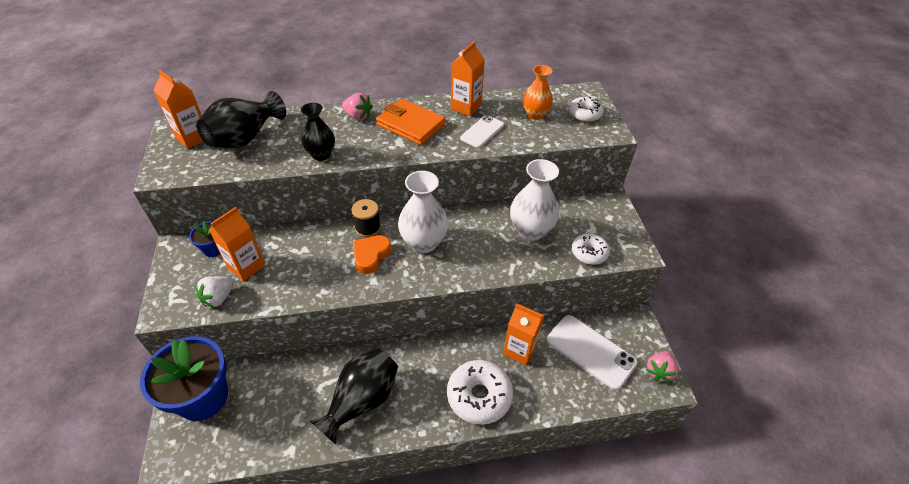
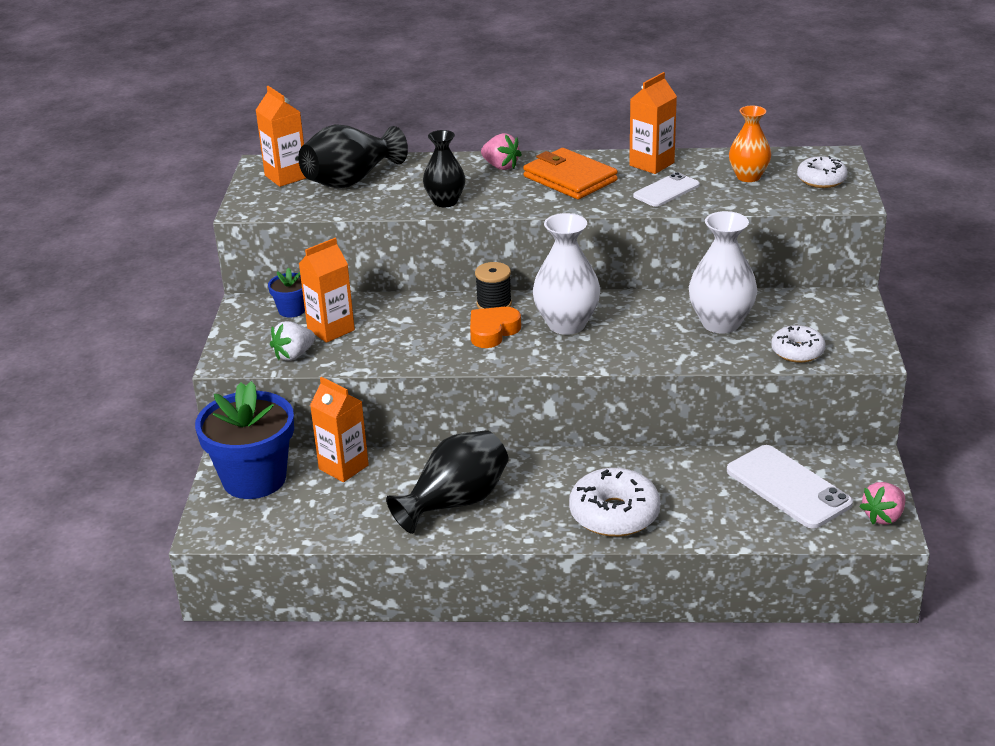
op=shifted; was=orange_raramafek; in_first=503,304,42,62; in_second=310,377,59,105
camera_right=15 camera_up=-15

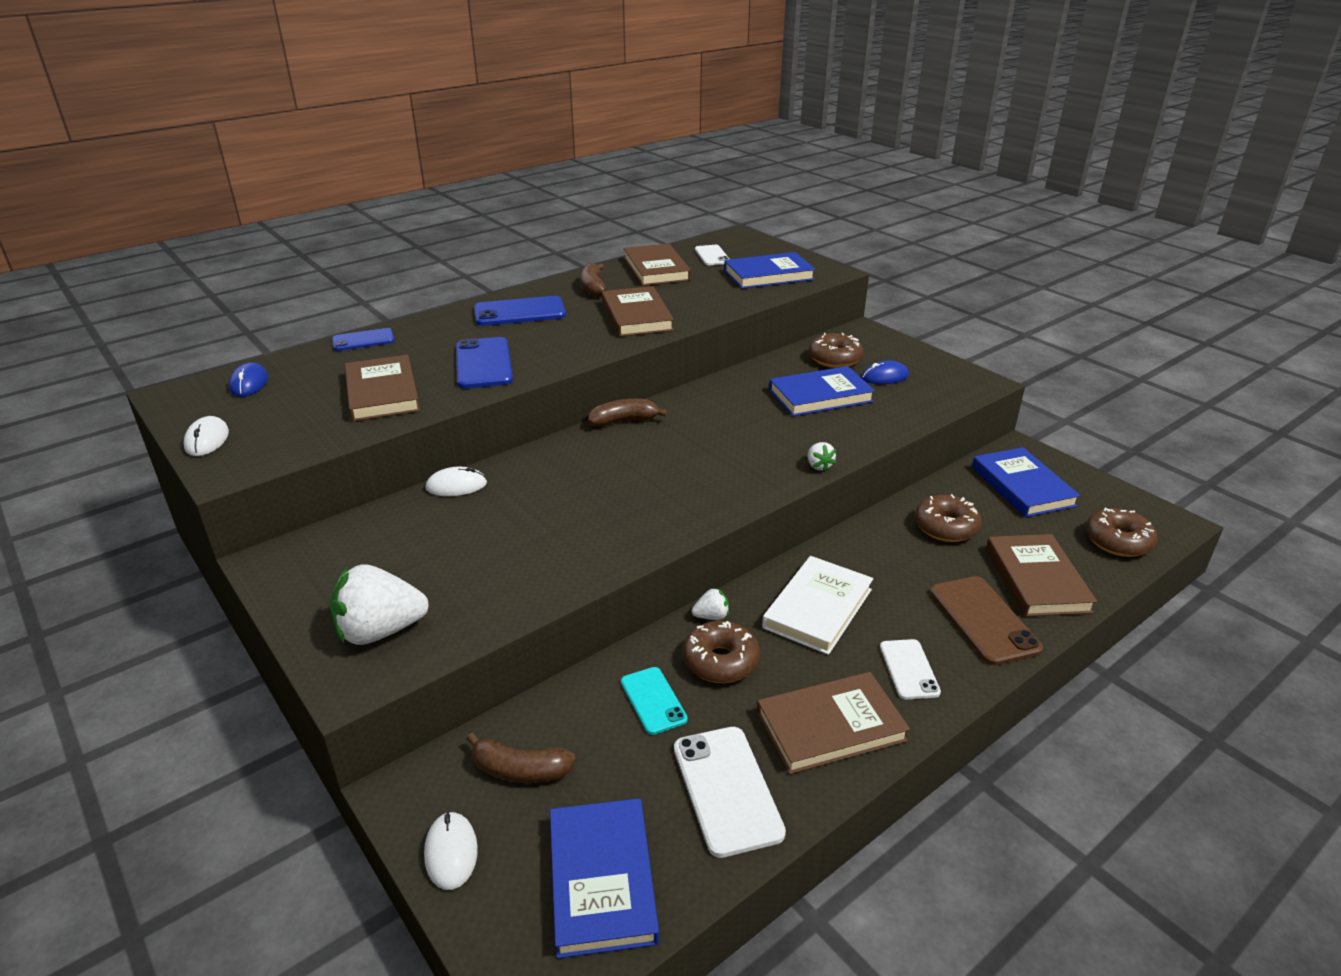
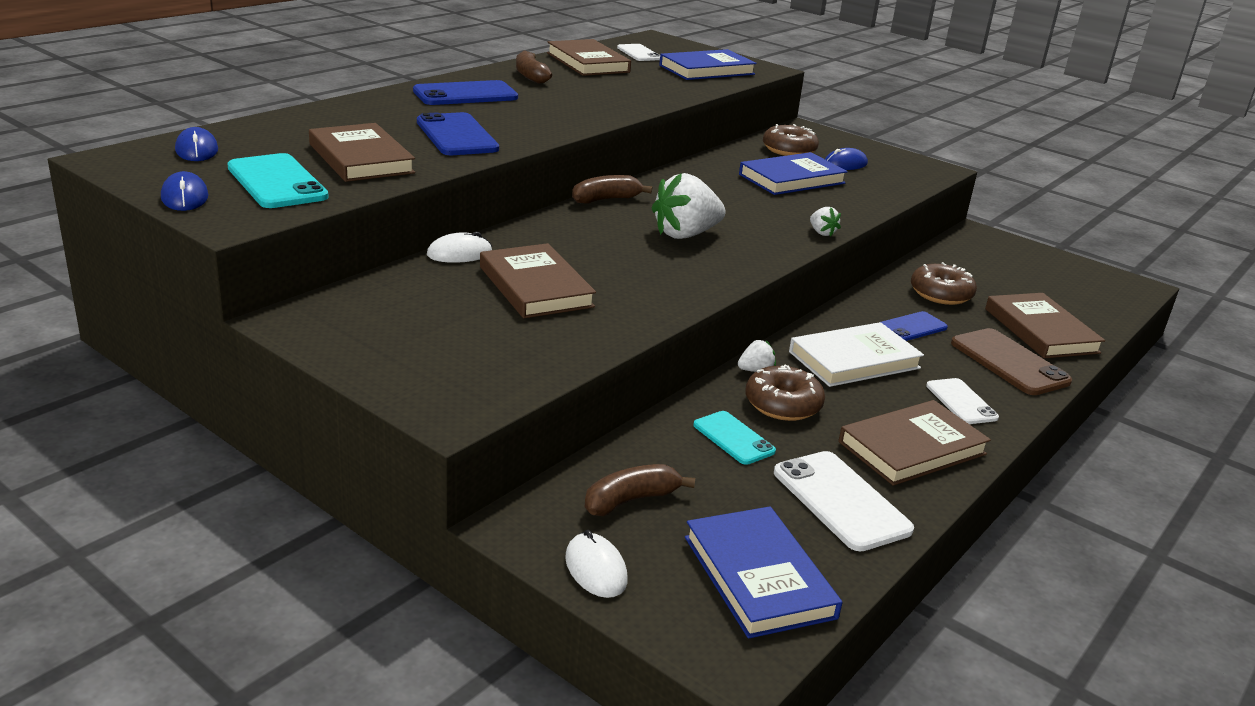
op=repainted; was=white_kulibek; now=blue_kulibek; in_first=183,416,46,40; in_second=161,171,48,40
op=new; now=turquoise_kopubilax; in_second=227,153,102,55
op=shifted; was=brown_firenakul; in_first=602,286,72,51; in_second=480,243,116,75
op=rotated; was=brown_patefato; in_first=467,733,109,50; in_second=585,464,110,52; clockwise=150
op=shifted; was=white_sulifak; in_first=330,564,99,81; in_second=652,173,74,66
op=rotated; was=white_firenakul; in_first=762,556,111,99; in_second=789,322,135,65; clockwise=45
op=shifted; was=blue_kopubilax; in_first=332,328,63,23; in_second=881,311,67,30
op=gone; was=blue_firenakul; in_first=972,447,108,70
op=gone; was=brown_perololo; in_first=1086,508,71,49
camera_right=-15 camera_up=-5

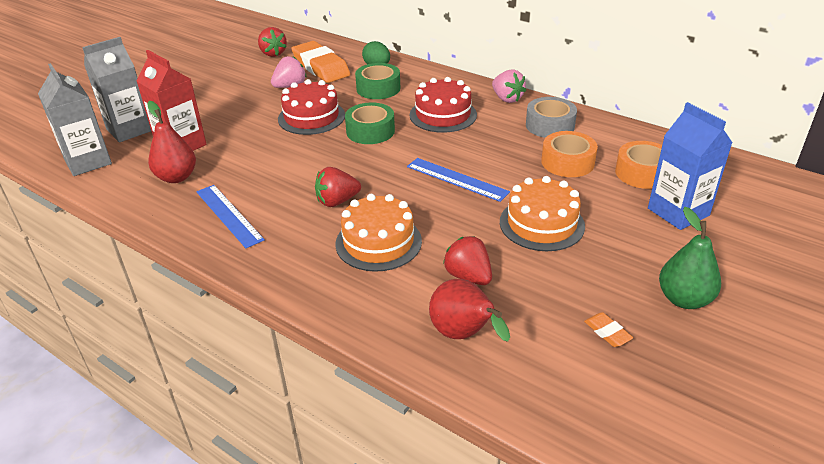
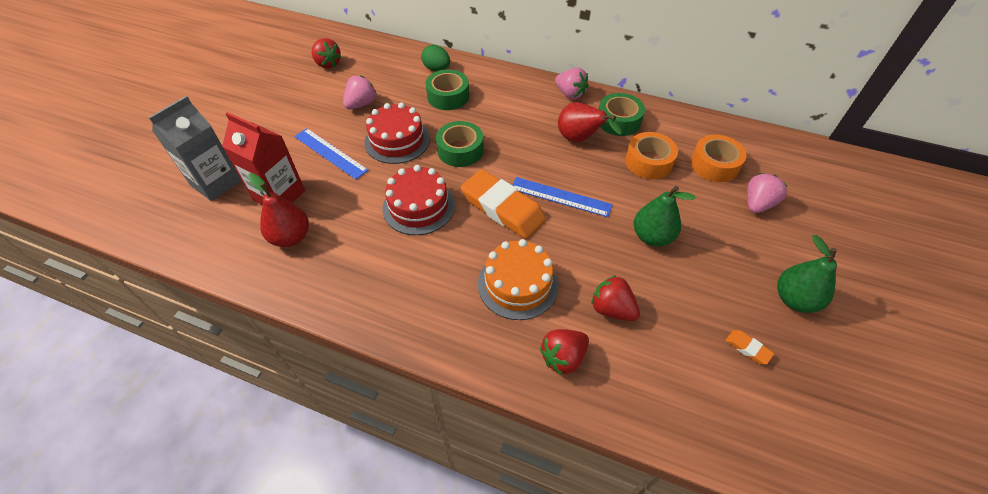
op=shifted; was=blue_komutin; in_first=196,185,69,63; in_second=294,128,75,51
op=shifted; was=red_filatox; in_first=410,77,67,56; in_second=382,165,73,70
op=shifted; was=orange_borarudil; in_first=291,41,59,42; in_second=461,169,85,70
op=shifted; was=red_sulifak; in_first=315,167,46,40; in_second=540,329,49,46
op=shifted; was=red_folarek; in_first=429,279,81,63; in_second=558,102,64,41
op=repainted; was=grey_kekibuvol; now=green_kekibuvol; in_first=526,97,51,41; in_second=599,93,46,43
op=swapped; was=orange_filatox; now=green_folarek; in_first=500,176,85,75; in_second=634,186,61,61
op=swapped; was=blue_raramafek; now=pink_sulifak; in_first=648,102,85,128; in_second=747,173,40,40
op=gone; was=grey_raramafek; in_first=38,63,74,113
camera_right=-15 camera_up=15

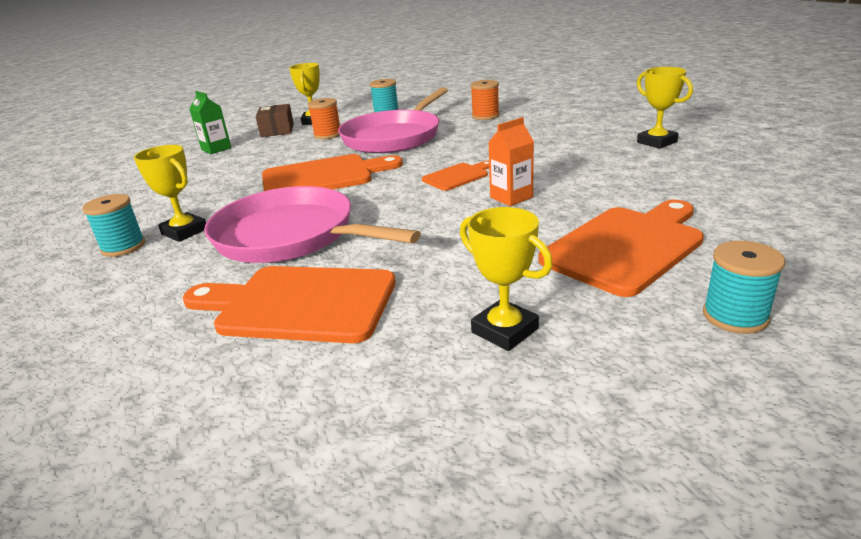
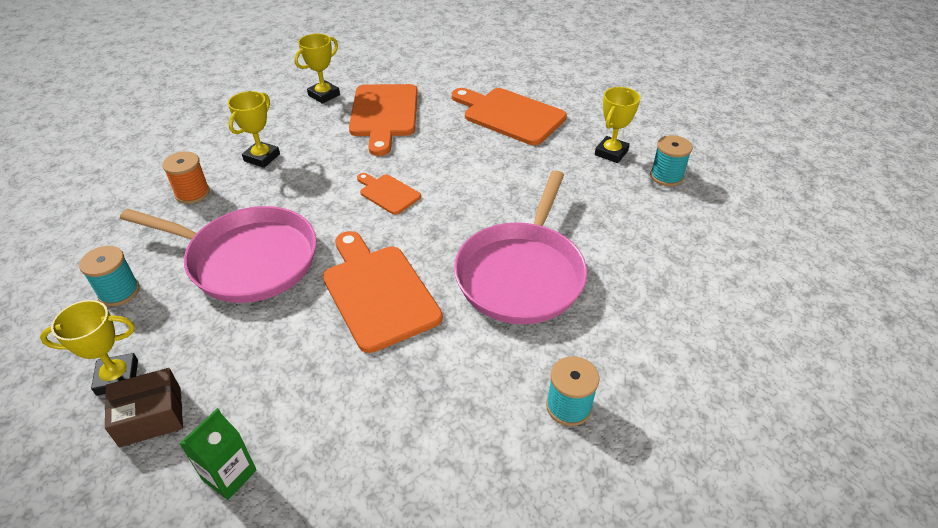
op=shifted; was=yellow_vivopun; in_first=134,145,72,97; in_second=228,91,52,77
op=shifted; was=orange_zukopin; in_first=183,266,213,77; in_second=349,84,69,72
op=shifted; was=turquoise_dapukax; in_first=703,241,82,93; in_second=650,135,42,51
op=gone; was=orange_dapukax; in_first=308,98,32,41
op=gone; was=orange_raramafek; in_first=488,117,46,89
camera_right=-105 camera_up=15

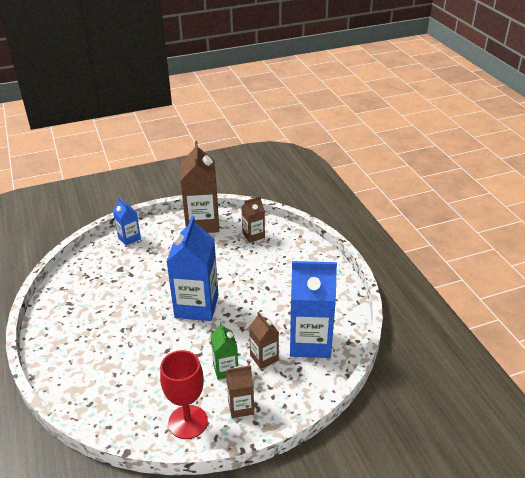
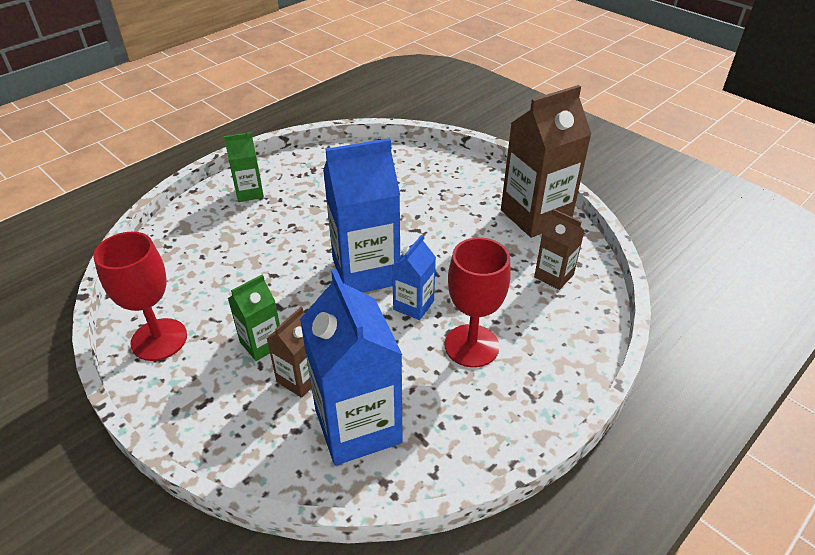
op=new; now=green_raramafek; in_second=224,132,40,70
op=shifted; was=blue_raramafek; in_first=113,197,28,49; in_second=392,235,44,85
op=new; now=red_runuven; in_second=445,237,66,131
op=gone; was=brown_raramafek; in_first=226,365,28,53
camera_right=65 camera_up=5

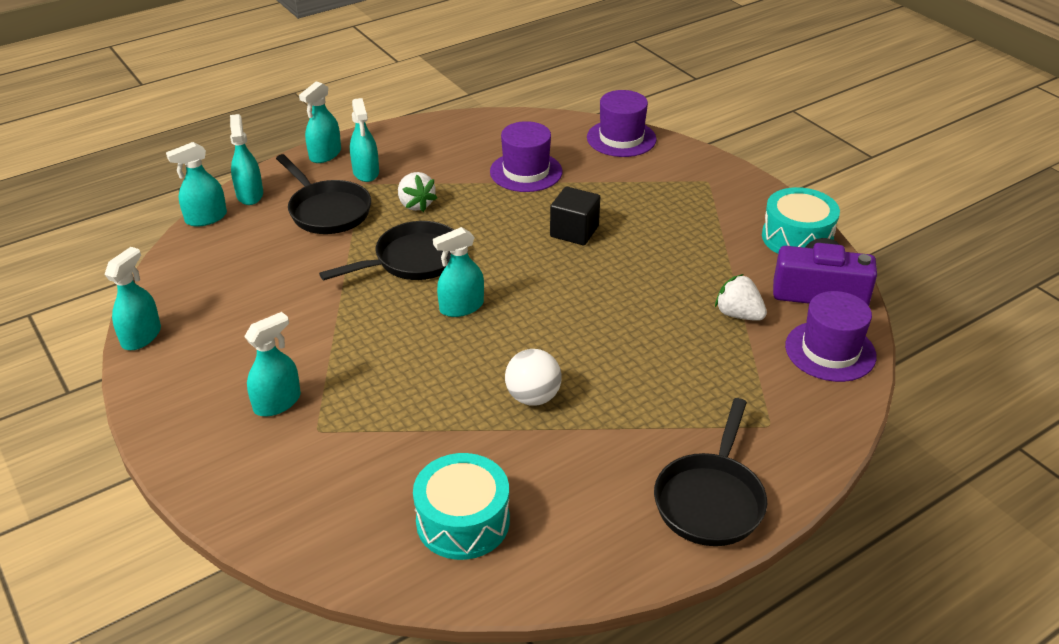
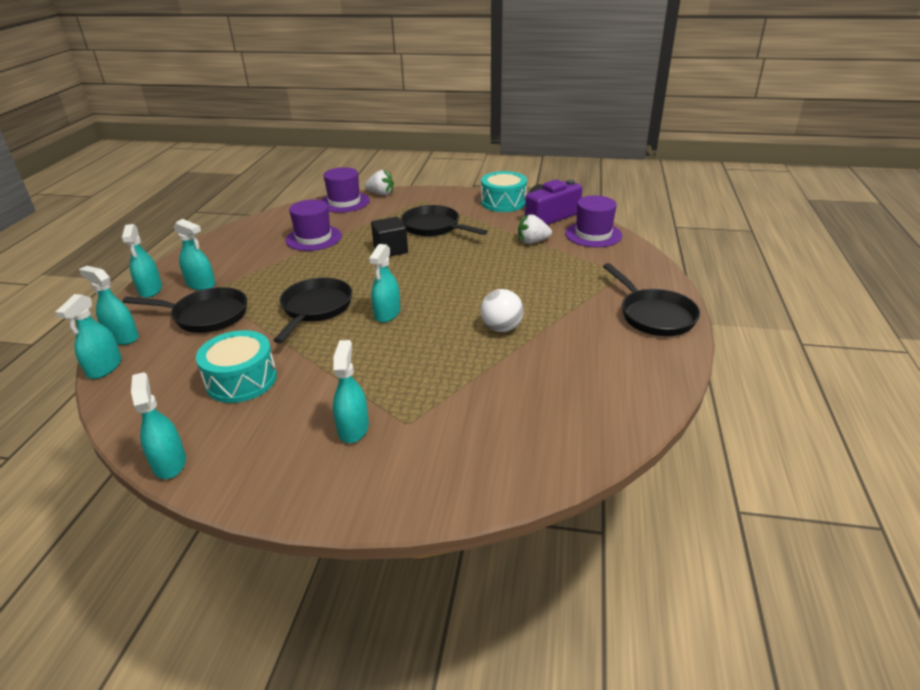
op=shifted; was=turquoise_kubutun; in_first=413,453,97,107; in_second=196,330,81,73
op=shifted; was=white_sulifak; in_first=398,172,39,40; in_second=365,170,29,26
op=new; now=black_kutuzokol; in_second=401,205,87,32
camera_right=-45 camera_up=-5

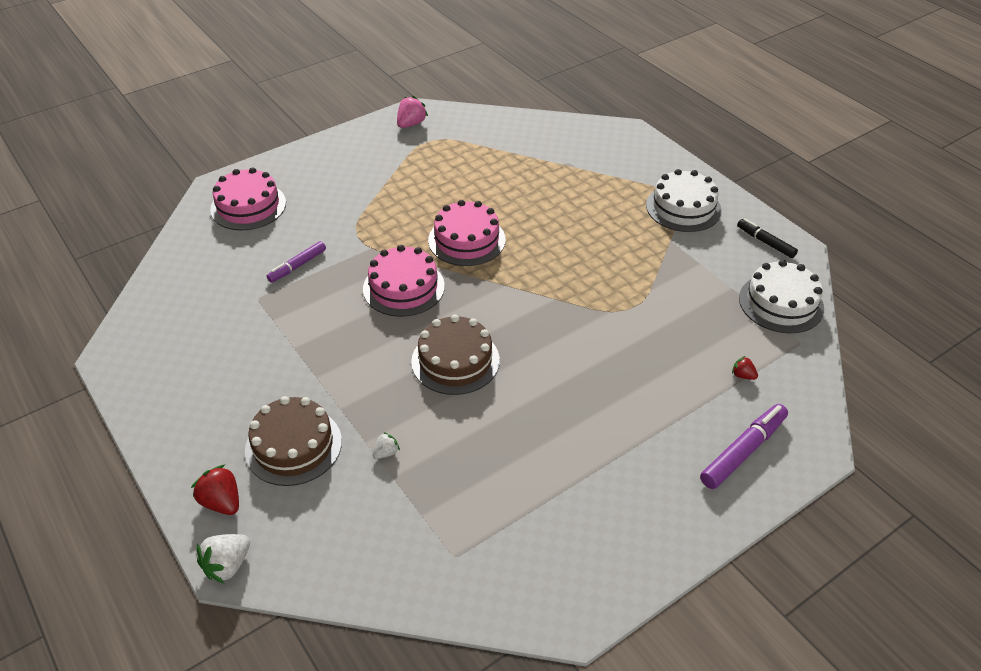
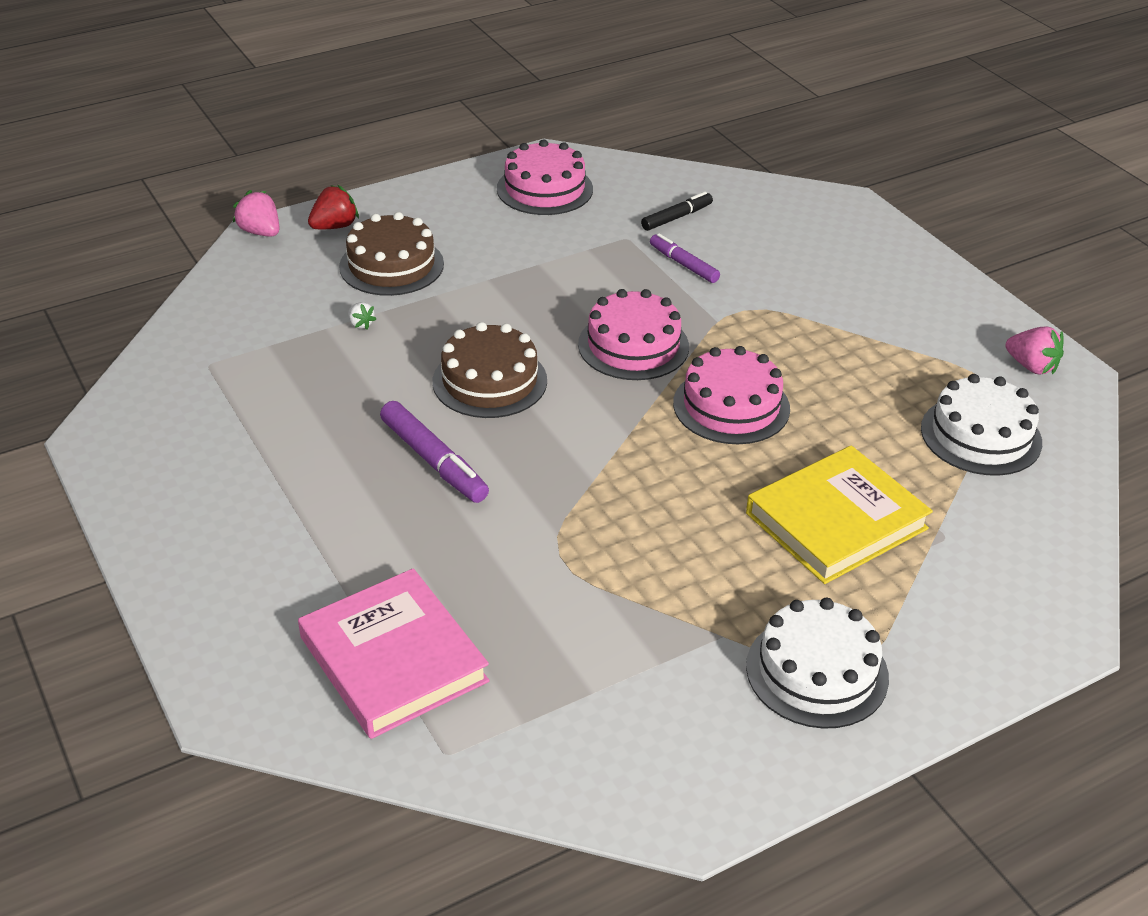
op=repainted; was=white_sulifak; now=pink_sulifak; in_first=197,534,53,50; in_second=233,190,46,47
op=swapped; was=red_sulifak; now=pink_firenakul; in_first=732,356,26,24; in_second=298,568,191,171
op=shifted; was=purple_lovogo; in_first=700,404,88,85; in_second=380,401,109,102
op=shifted; was=pink_filatox; in_first=210,167,76,63; in_second=497,139,96,76
op=shifted; was=black_lovogo; in_first=737,219,61,39; in_second=641,192,72,39
op=new; now=yellow_firenakul; in_second=746,445,187,139
op=shifted; was=white_filatox; in_first=739,260,85,73; in_second=921,374,121,102
camera_right=95 camera_up=-5

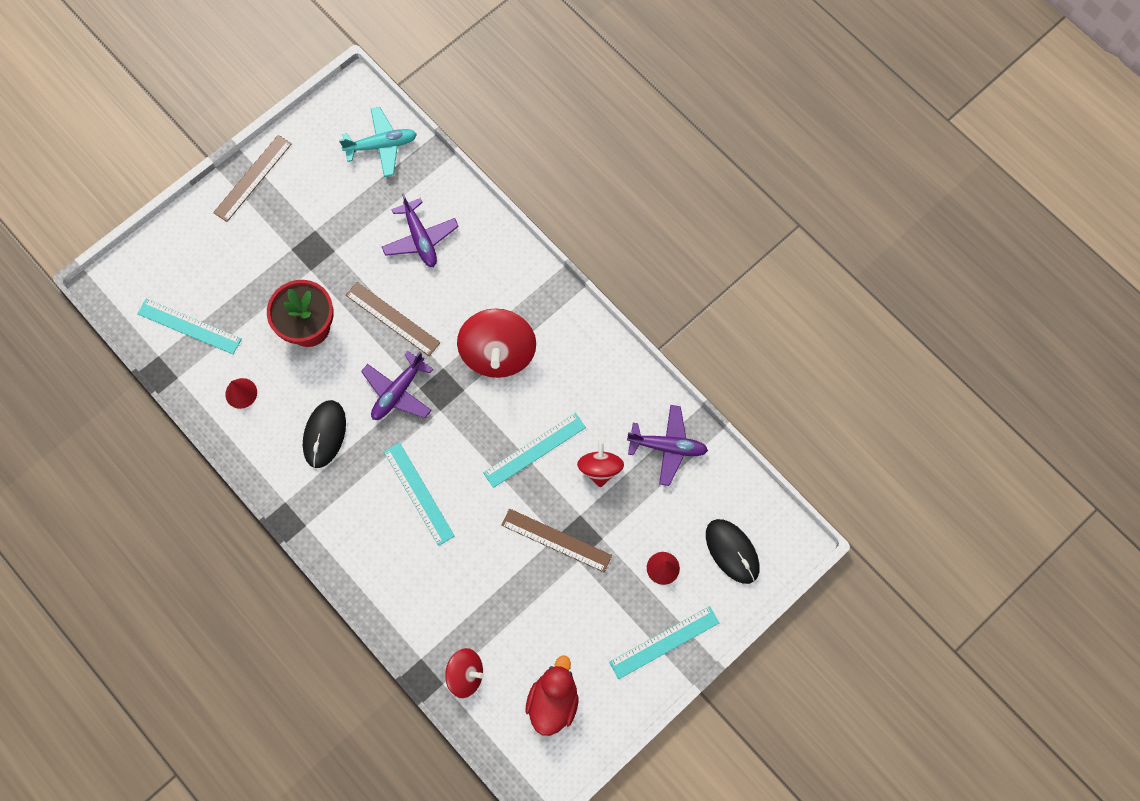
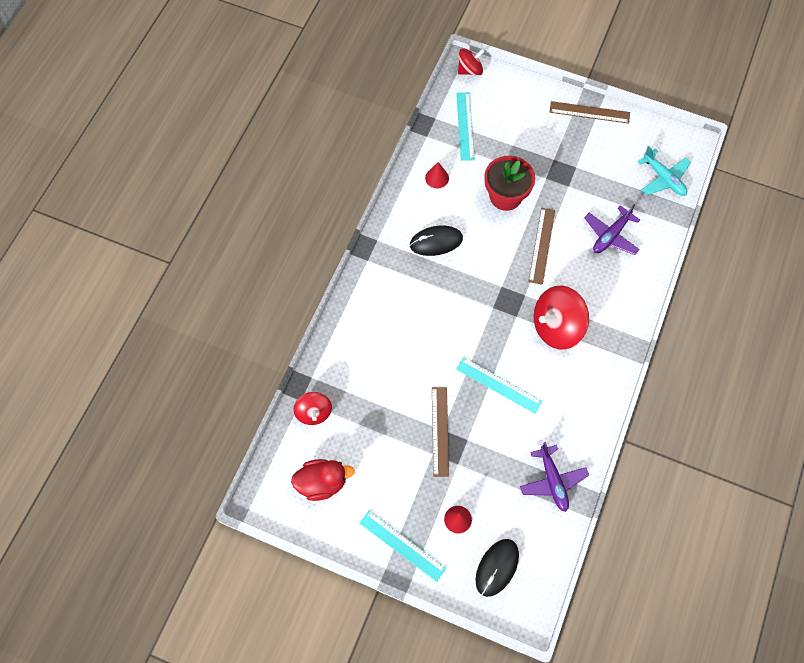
op=shifted; was=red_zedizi; in_first=577,442,47,45; in_second=458,48,27,27
op=gone; was=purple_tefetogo; in_first=361,351,72,69
op=gone; was=turquoise_komutin; in_first=384,442,71,104
camera_right=65 camera_up=-5

